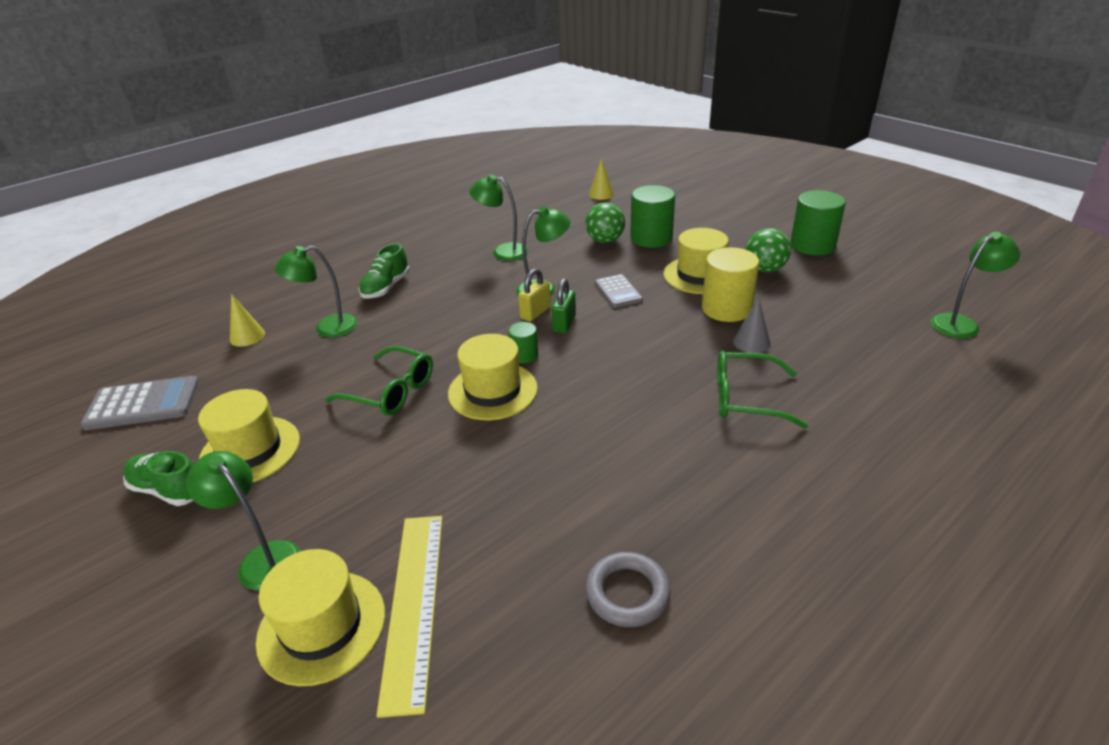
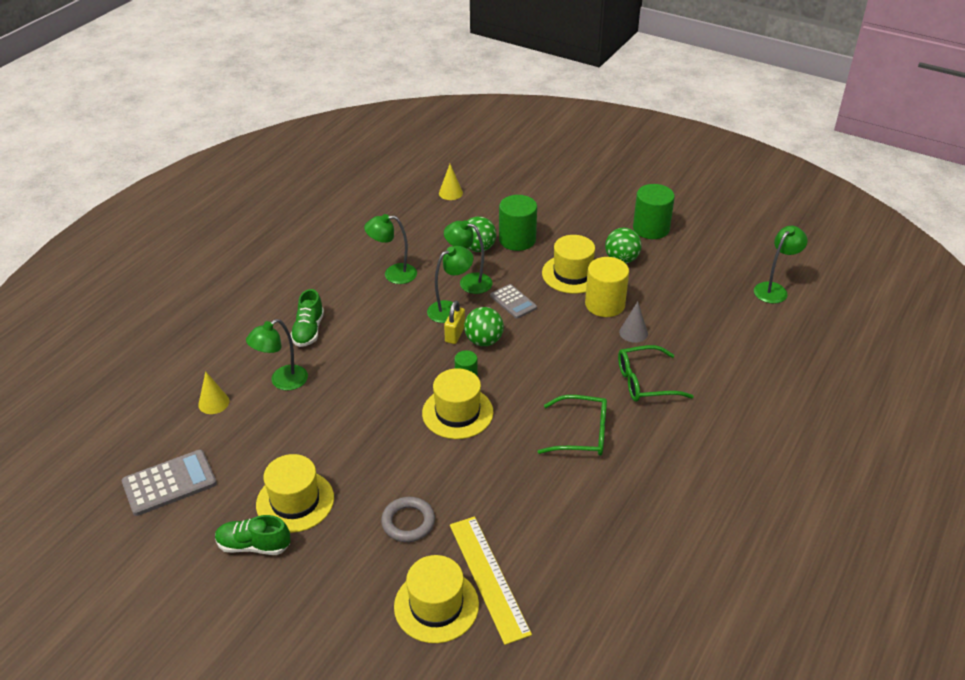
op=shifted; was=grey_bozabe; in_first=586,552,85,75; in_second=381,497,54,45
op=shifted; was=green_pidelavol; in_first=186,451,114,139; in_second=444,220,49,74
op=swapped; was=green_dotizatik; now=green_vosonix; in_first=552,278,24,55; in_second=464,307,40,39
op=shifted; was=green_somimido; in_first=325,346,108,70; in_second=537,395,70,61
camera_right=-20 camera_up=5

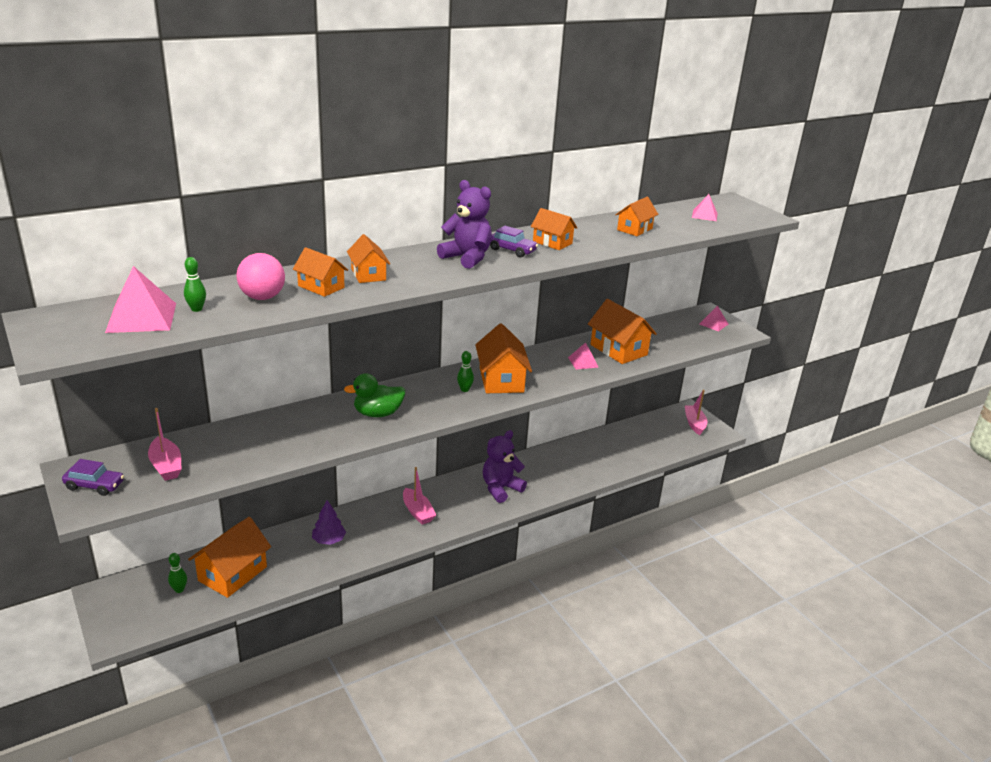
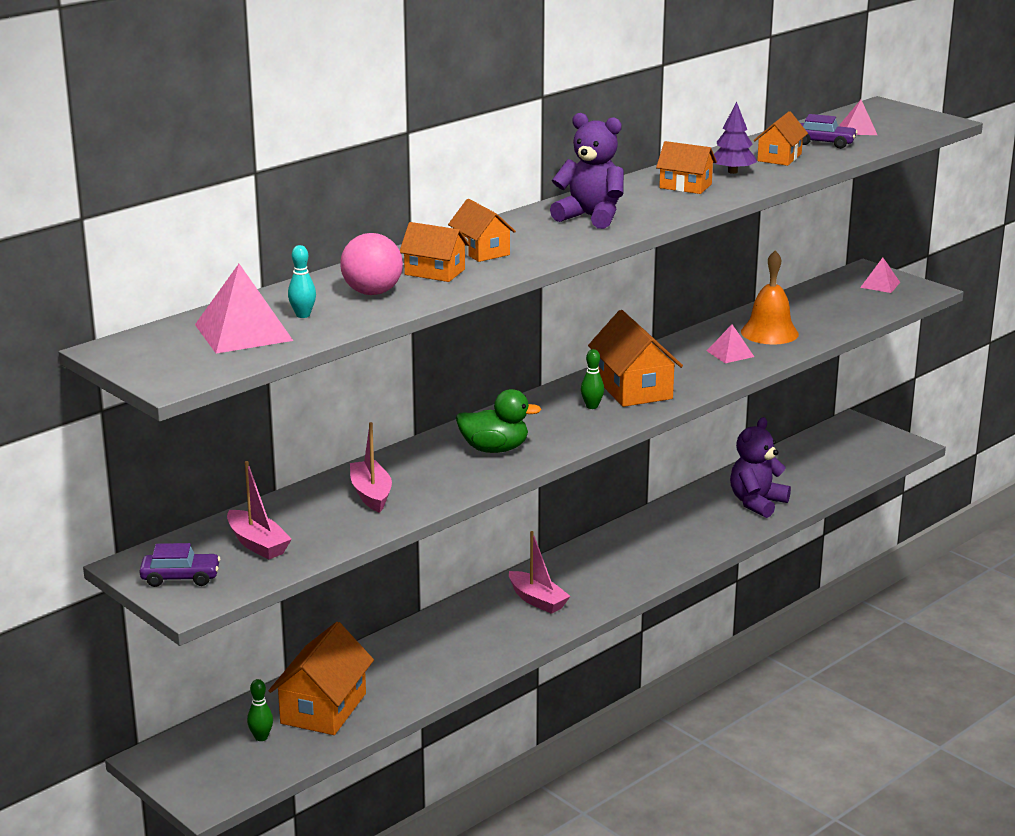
op=repainted; was=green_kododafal; now=turquoise_kododafal; in_first=184,257,22,55; in_second=288,245,28,73
op=shifted; was=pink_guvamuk; in_first=685,390,22,45; in_second=350,422,42,91
op=rotated; was=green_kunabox; in_first=344,373,61,44; in_second=456,389,86,64; clockwise=-150
op=shifted; was=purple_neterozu; in_first=312,500,34,45; in_second=714,102,43,72
op=shifted; was=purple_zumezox; in_first=483,430,44,73; in_second=730,417,61,101
op=swapped; was=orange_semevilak; now=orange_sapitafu; in_first=588,299,69,65; in_second=741,250,58,95
op=shifted; was=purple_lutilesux; in_first=490,226,48,31; in_second=800,114,58,35
camera_right=-10 camera_up=-5

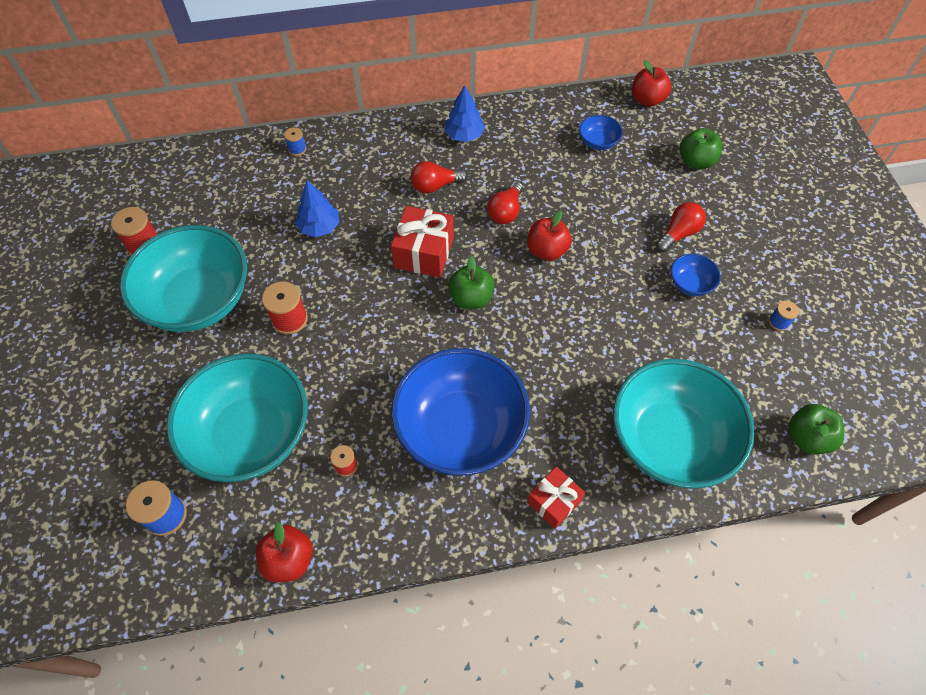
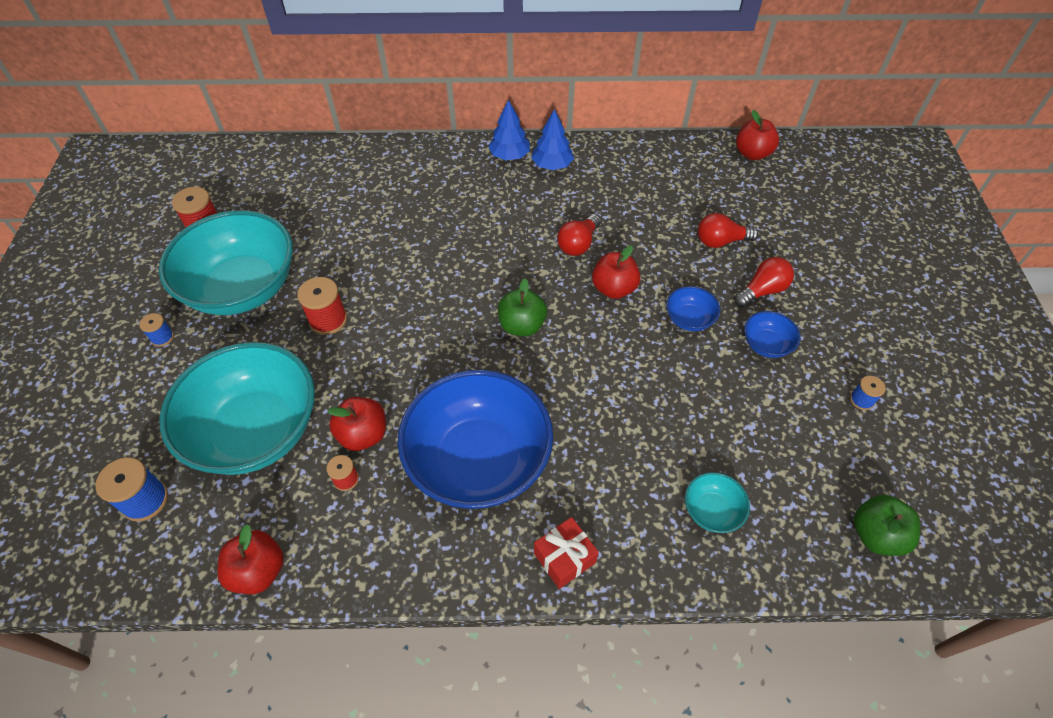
op=shifted; was=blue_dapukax; in_first=284,127,22,29; in_second=139,313,35,34
op=new; now=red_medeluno; in_second=327,397,59,54
op=shifted; was=blue_neterozu; in_first=295,181,44,56; in_second=488,99,42,61
op=shifted; was=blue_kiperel; in_first=579,115,44,35; in_second=666,286,54,45
op=scaled; was=turquoise_kiperel; in_first=613,359,142,130; in_second=685,472,65,61; ratio=0.41
op=shifted; was=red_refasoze; in_first=411,161,57,32; in_second=698,213,60,35
op=gone; was=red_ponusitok; in_first=391,206,63,72
op=gone; was=green_medeluno; in_first=680,128,42,41
camera_right=10 camera_up=-5

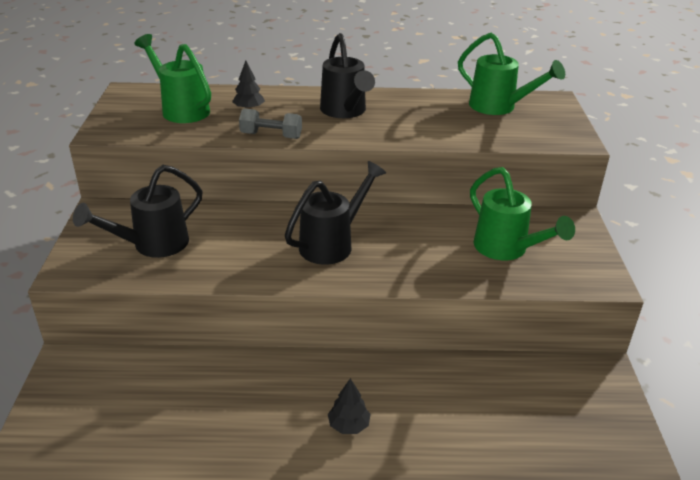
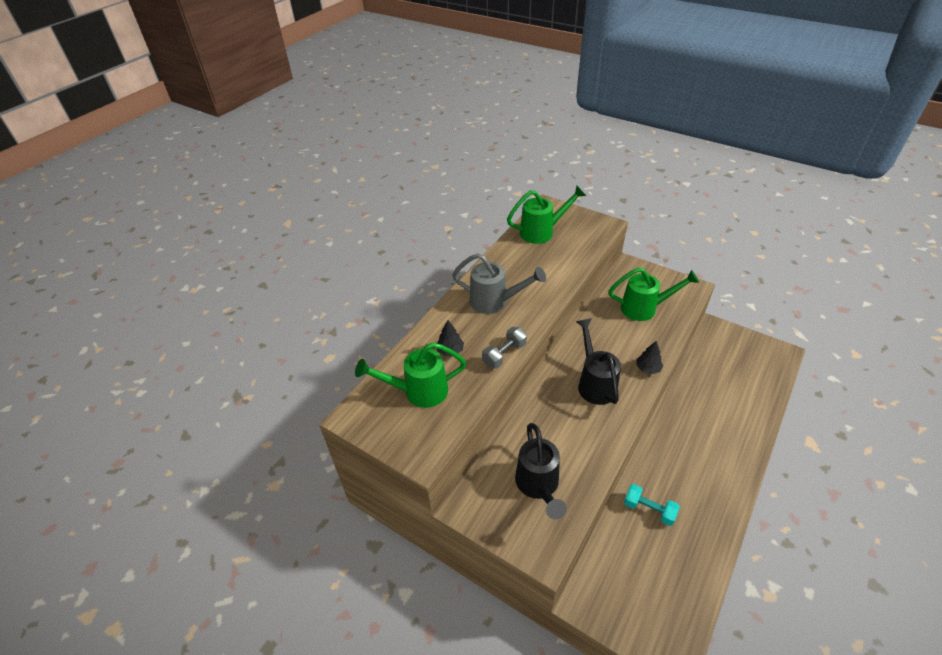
op=repainted; was=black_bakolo; now=grey_bakolo; in_first=320,33,55,85; in_second=452,253,94,61
op=new; now=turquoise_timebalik; in_second=624,484,56,42
op=shifted; was=black_neterozu; in_first=328,378,43,56; in_second=636,341,27,33
camera_right=-55 camera_up=10

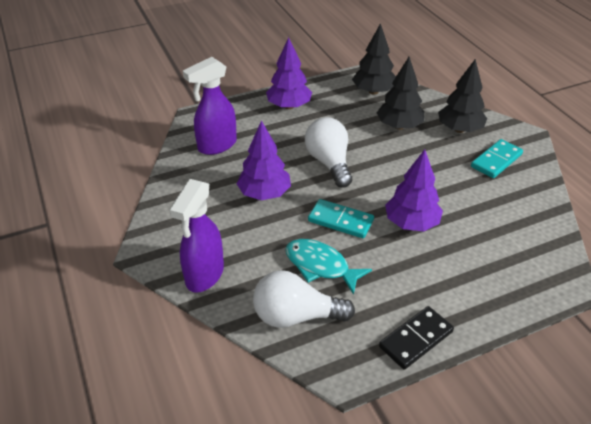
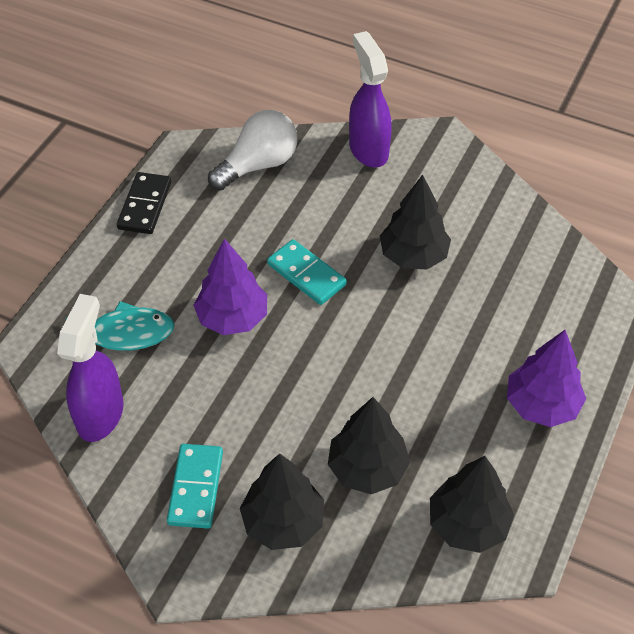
op=shifted; was=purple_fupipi; in_first=183,57,54,98; in_second=57,294,67,148
op=shifted; was=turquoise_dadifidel; in_first=285,239,87,56; in_second=66,301,108,50
op=rotated; was=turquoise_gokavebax; in_first=308,199,66,39; in_second=267,239,80,66; clockwise=60
op=repainted; was=purple_neterozu; now=black_neterozu; in_first=236,120,55,80; in_second=380,174,71,96
op=gone; was=white_refasoze; in_first=305,117,47,71
camera_right=140 camera_up=10

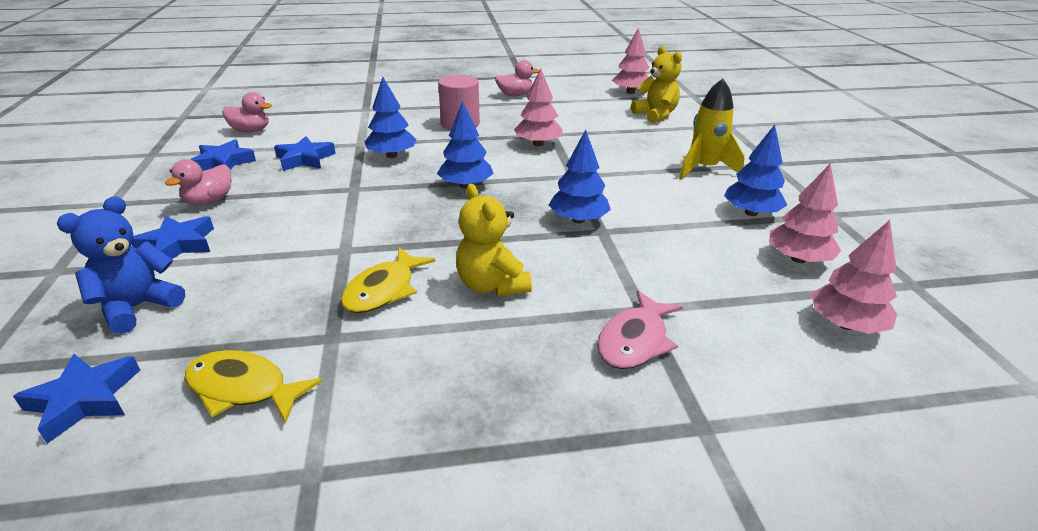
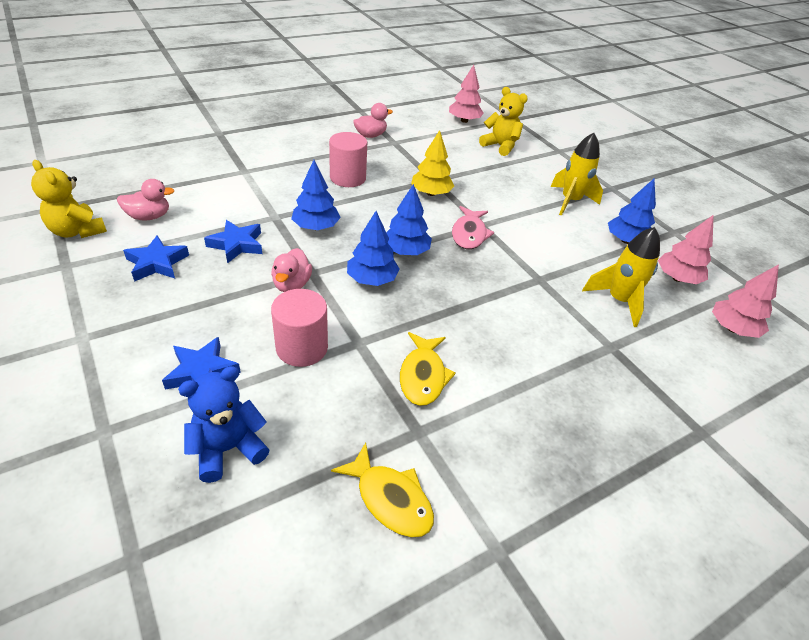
op=shifted; was=yellow_zumezox; in_first=456,184,76,112; in_second=31,160,76,78
op=rotated; was=blue_zumezox; in_first=57,196,128,138; in_second=178,366,91,117; clockwise=45
op=shifted; was=pink_kunabox; in_first=165,159,66,47; in_second=271,248,41,44
op=new; now=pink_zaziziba; in_second=271,289,57,78
op=rotated; was=yellow_dadifidel; in_first=184,350,138,74; in_second=331,443,103,94; clockwise=-135
op=shifted; was=blue_neterozu; in_first=549,130,62,93; in_second=347,211,53,75
op=repainted; was=pink_neterozu; now=yellow_neterozu; in_first=514,68,49,78; in_second=411,130,43,66
op=shifted; was=pink_dadifidel; in_first=597,290,86,79; in_second=452,206,42,43
op=new; now=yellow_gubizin; in_second=582,227,78,100
op=gone; was=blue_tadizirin; in_first=13,354,127,90
camera_right=-25 camera_up=10

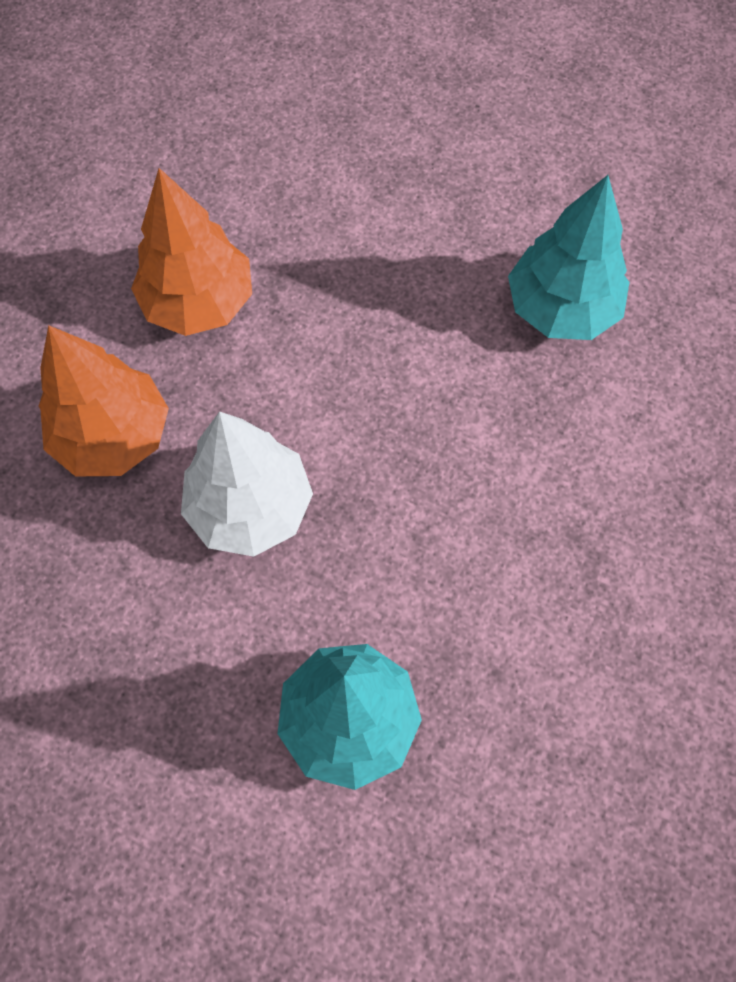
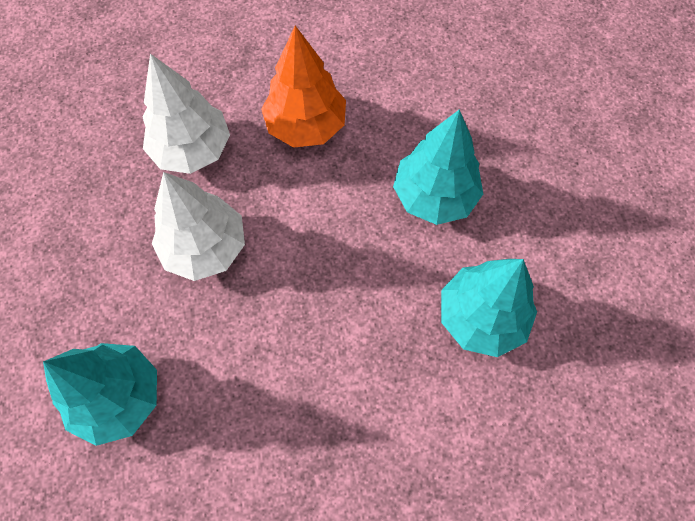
op=repainted; was=orange_neterozu; now=white_neterozu; in_first=39,325,130,151; in_second=142,54,88,120
op=new; now=turquoise_neterozu; in_second=393,109,90,116
camera_right=50 camera_up=0

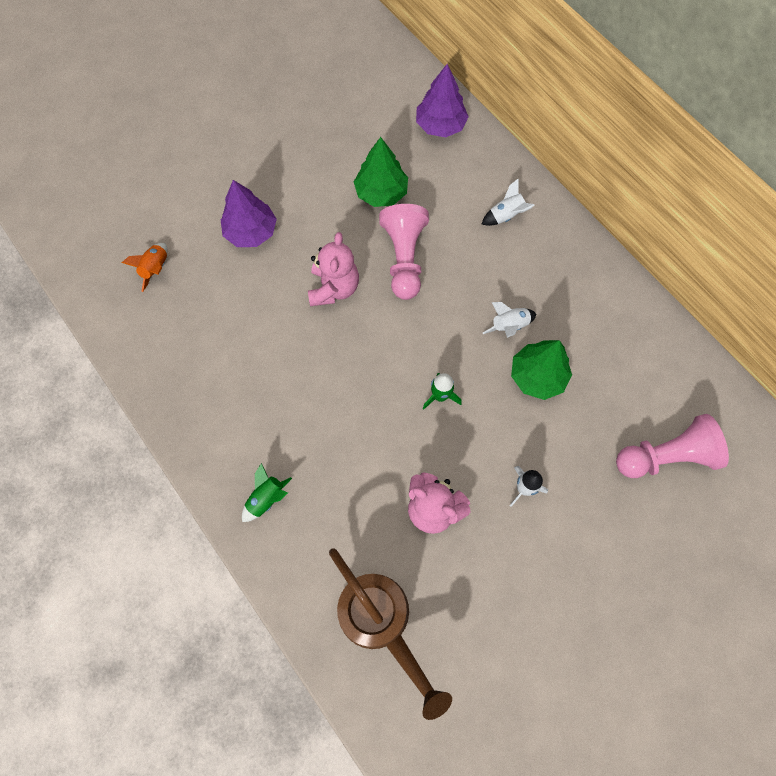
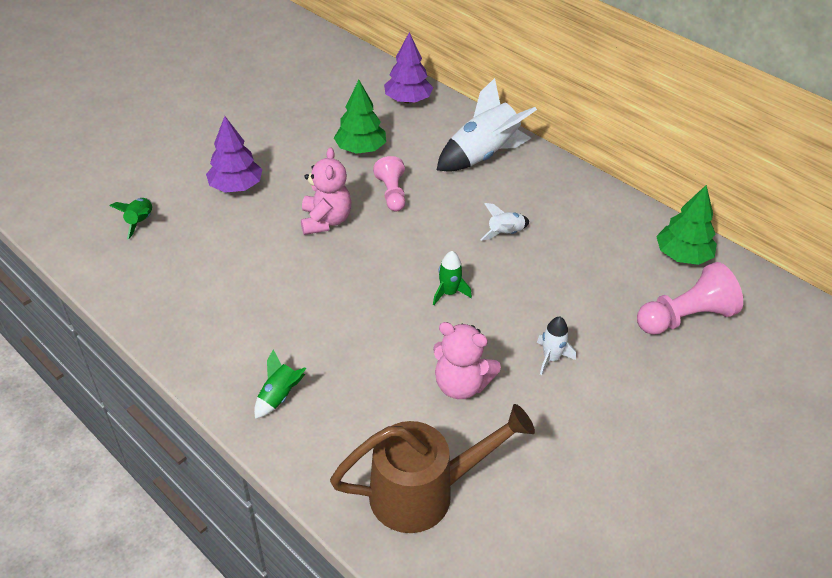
op=repainted; was=orange_gubizin; now=green_gubizin; in_first=122,243,46,49; in_second=110,198,42,42
op=rotated; was=brown_bakolo; in_first=329,548,123,172; in_second=330,404,205,129; clockwise=-60
op=scaled; was=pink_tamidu; in_first=379,204,50,96; in_second=373,156,32,55; ratio=0.65
op=scaled; was=white_gubizin; in_first=482,179,53,47; in_second=437,78,100,93; ratio=2.09
op=shifted; was=green_neterozu; in_first=511,340,61,60; in_second=656,185,61,80
camera_right=-10 camera_up=-25

